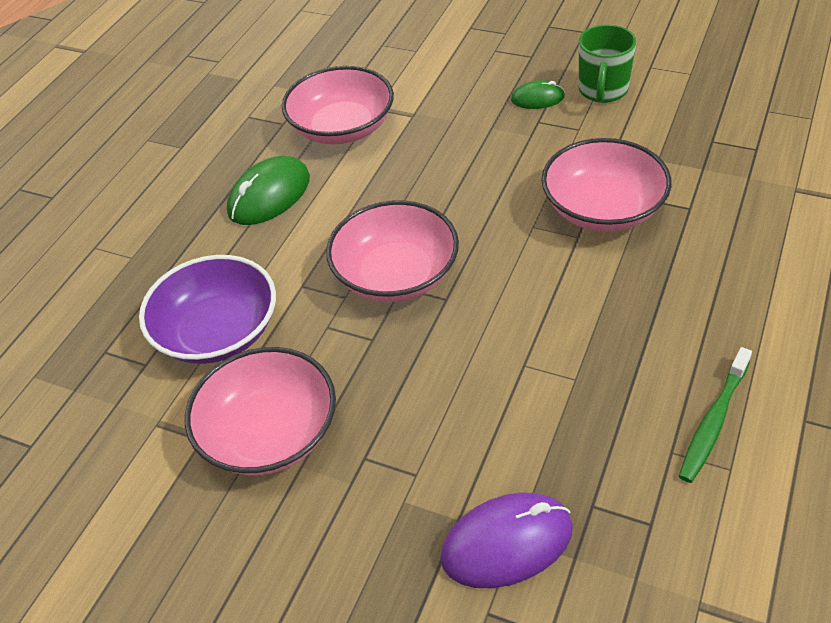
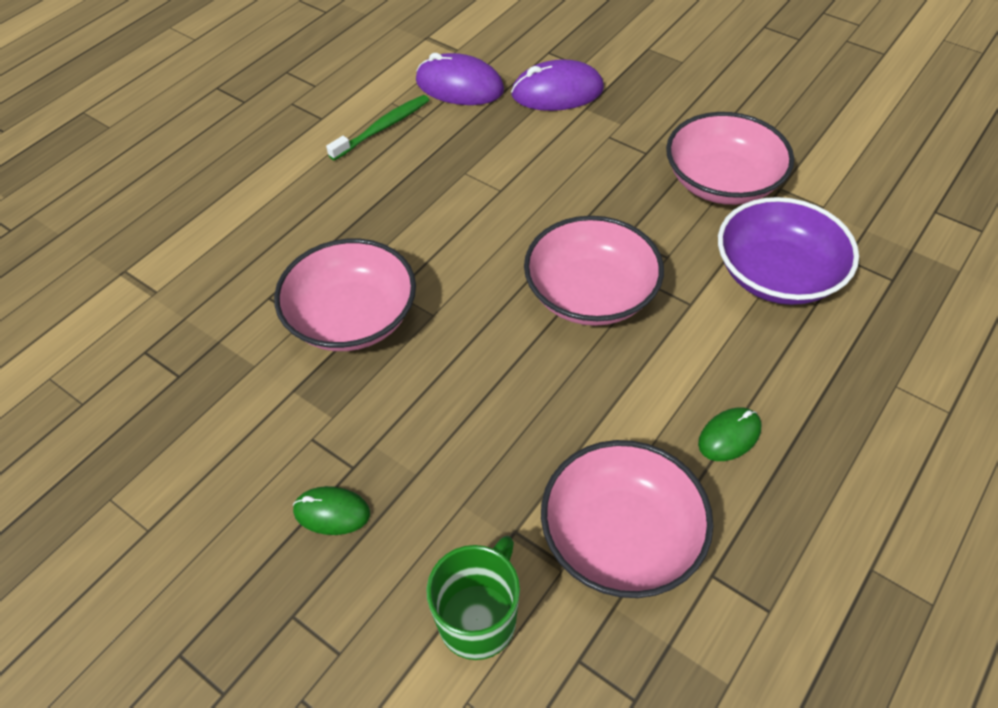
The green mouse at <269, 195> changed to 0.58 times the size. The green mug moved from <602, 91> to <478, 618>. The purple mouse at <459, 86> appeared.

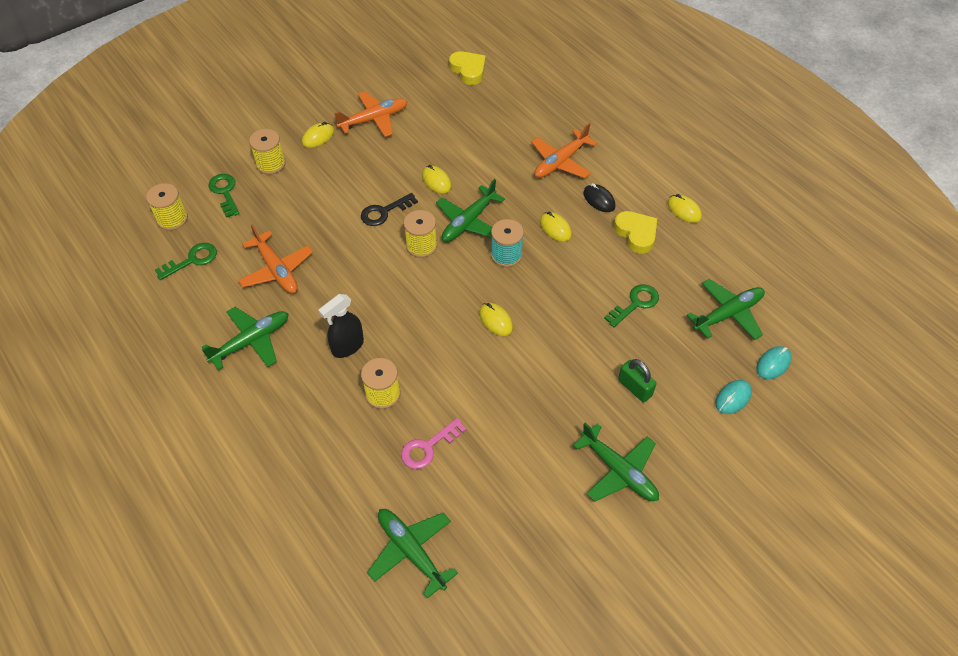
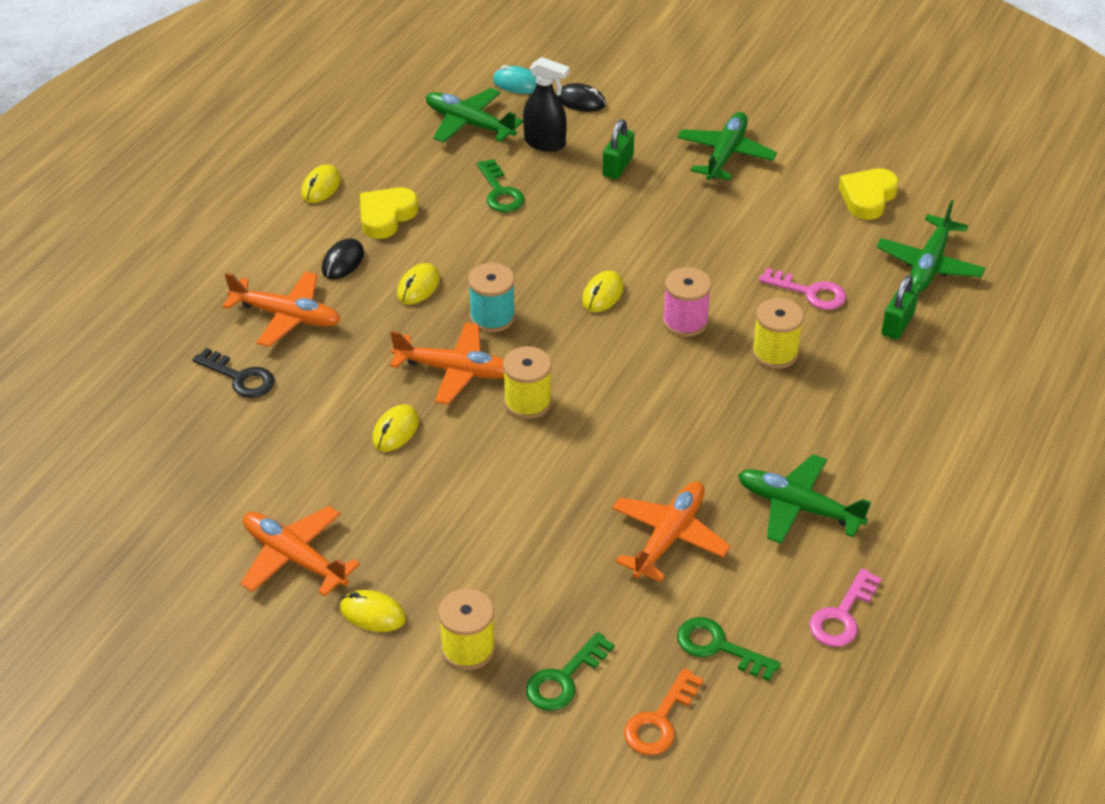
The yellow spool at <172, 219> was replaced by the orange key at <660, 720>. The black spray bottle moved from <347, 346> to <545, 143>. The black key moved from <384, 212> to <240, 377>. The green plane at <469, 221> became the orange plane at <455, 370>. The yellow heart moved from <468, 70> to <867, 197>. The green key at <635, 304> turned 135 degrees counterclockwise. The turquoise mouse at <733, 398> became the black mouse at <580, 101>. The pink spool at <685, 321> appeared. The pink key at <842, 615> appeared. The green padlock at <897, 324> appeared.

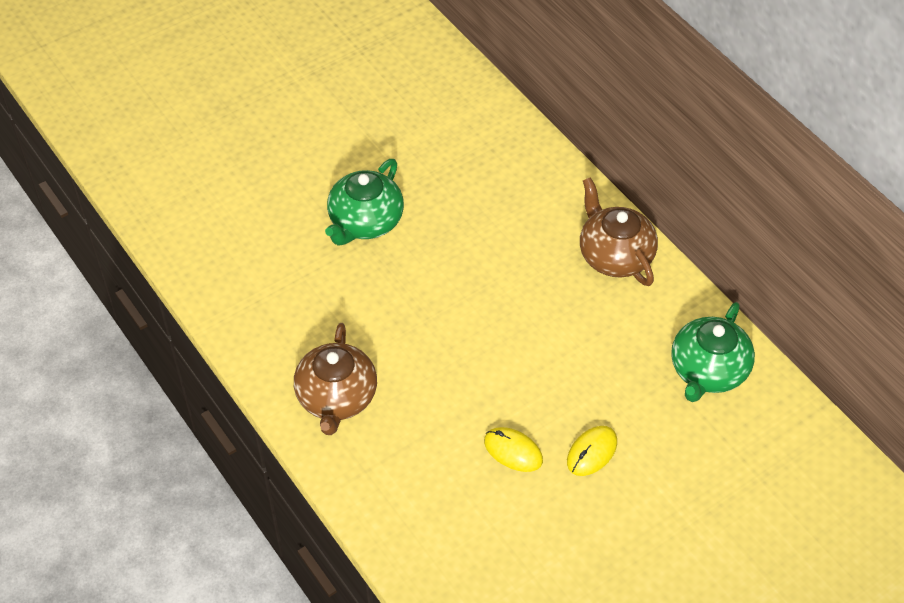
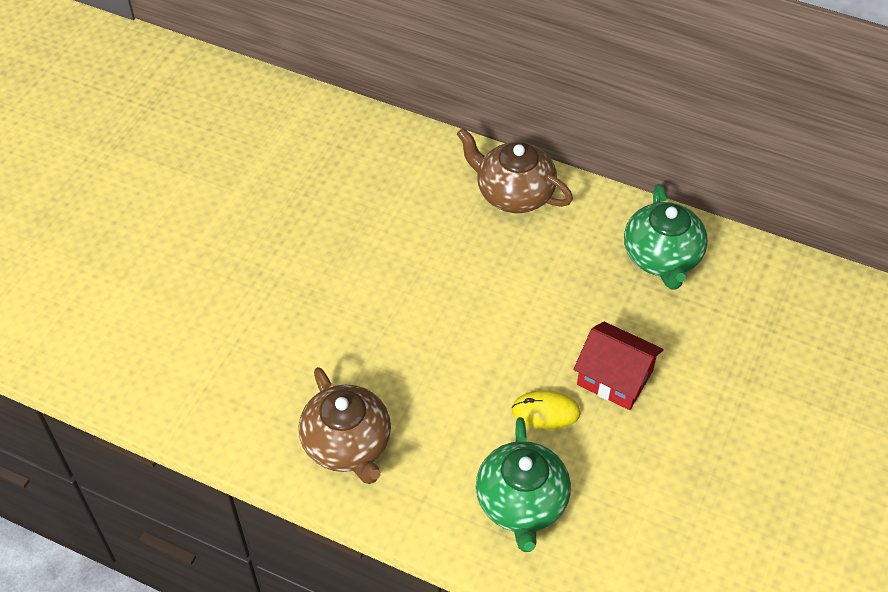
The green teapot moved from <365, 222> to <521, 503>. The yellow mouse at <591, 452> was replaced by the red house at <614, 377>.

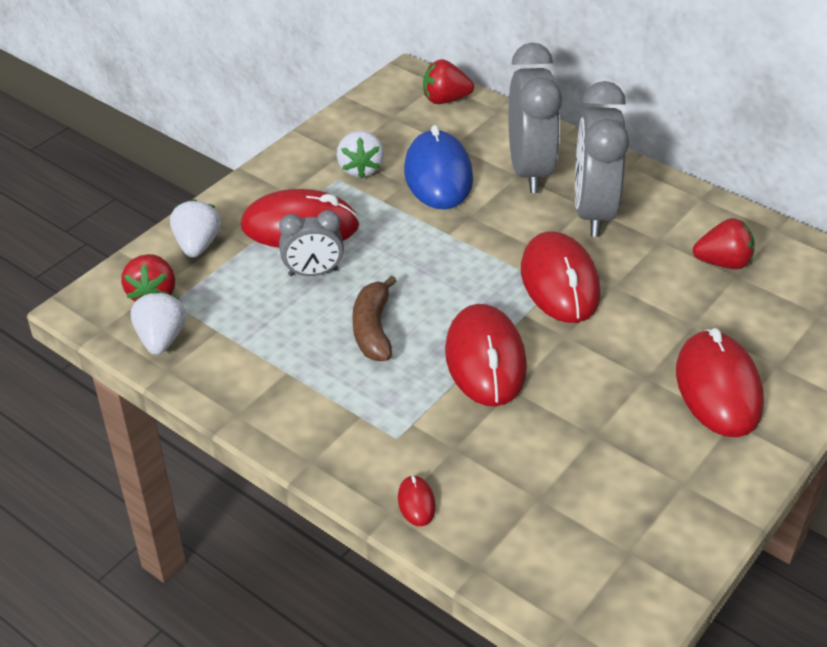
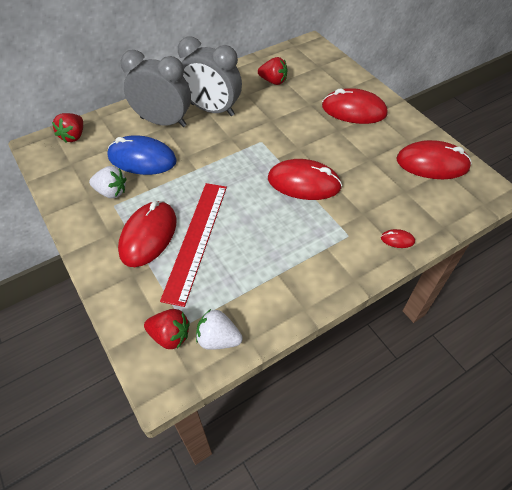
The white strawberry at <197, 245> disappeared. The grey clock at <313, 272> was replaced by the red ruler at <196, 239>. The brown banana at <373, 329> disappeared. The red mouse moved from <559, 282> to <432, 164>. The red strawberry at <722, 263> turned 90 degrees clockwise.

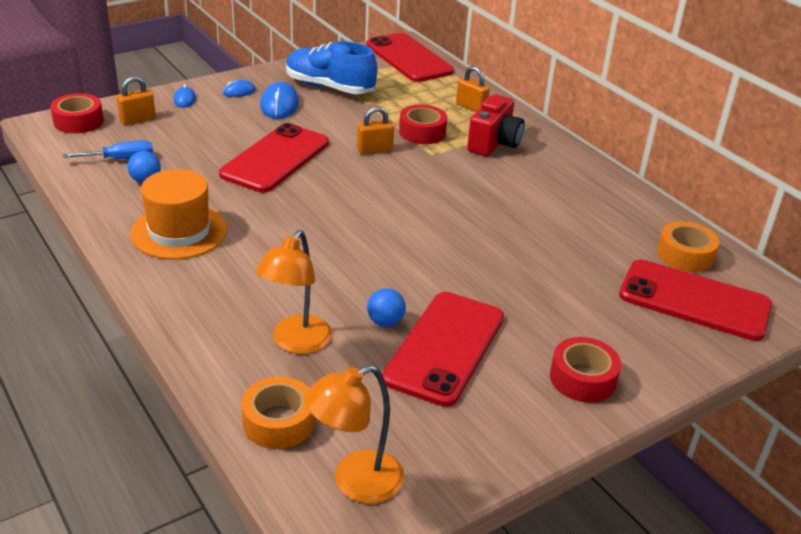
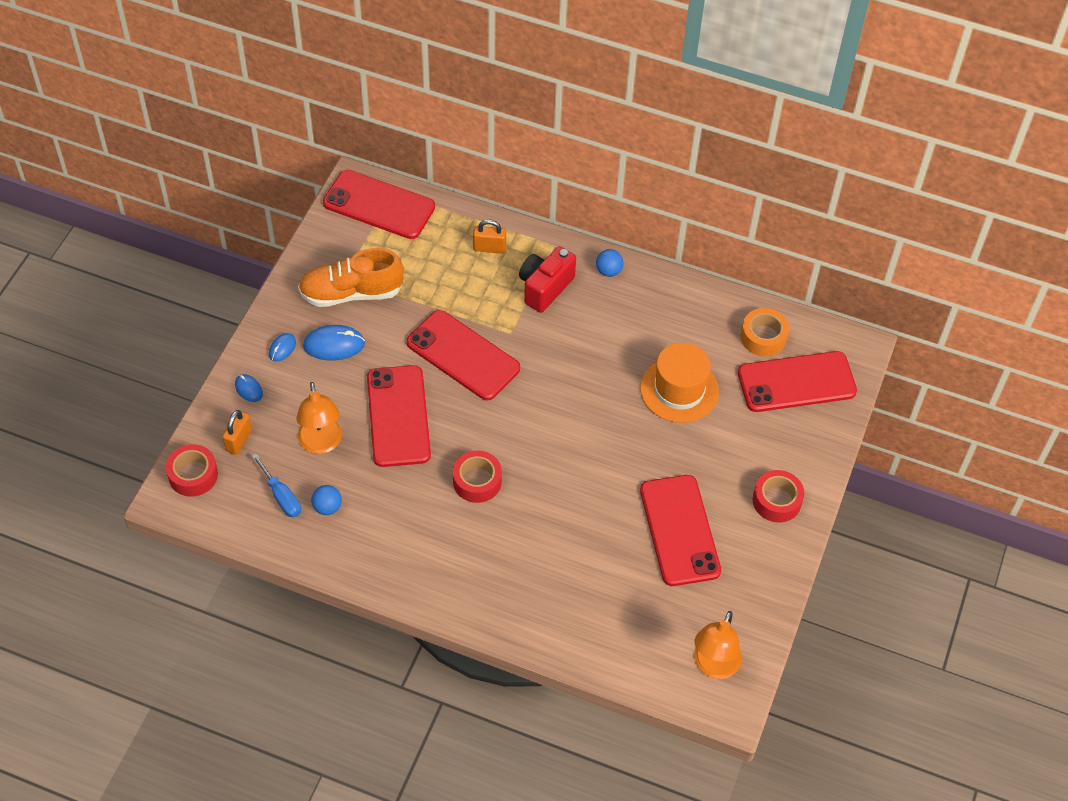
The blue screwdriver at <121, 159> turned 105 degrees clockwise. The orange hat moved from <179, 231> to <679, 390>. The orange tape at <278, 422> disappeared. The orange lamp moved from <296, 343> to <321, 444>. The blue mouse at <279, 105> turned 60 degrees counterclockwise. The blue shoe at <329, 87> became the orange shoe at <351, 293>. The orange padlock at <374, 150> was replaced by the red phone at <463, 355>. The blue ball moved from <385, 322> to <608, 271>. The red tape moved from <422, 132> to <477, 481>. The red camera at <494, 143> turned 135 degrees counterclockwise.

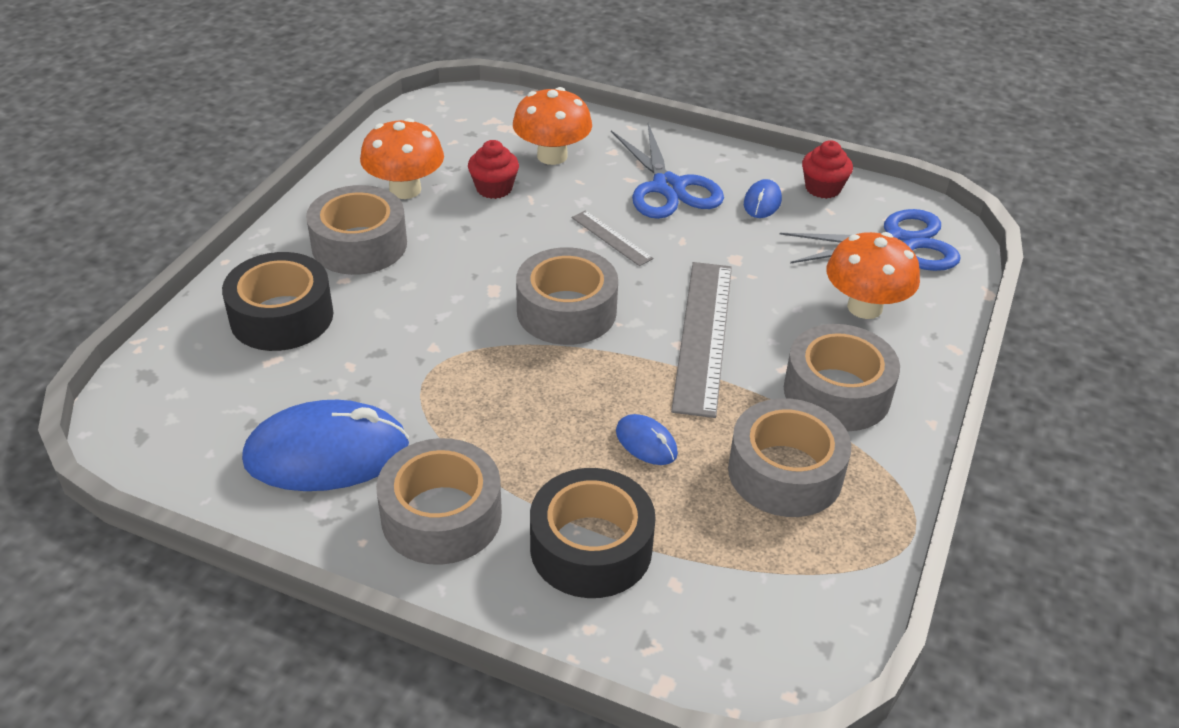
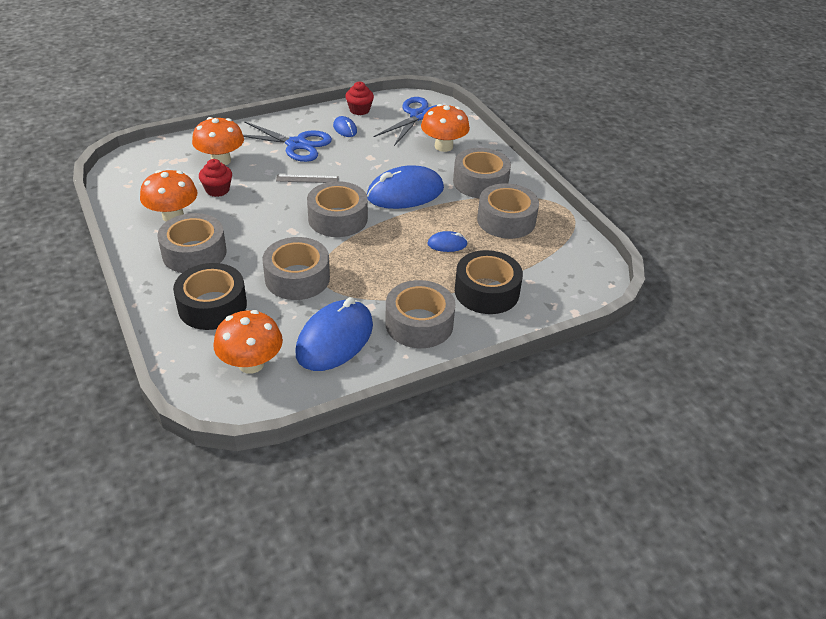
The grey ruler at <703, 335> was replaced by the blue mouse at <405, 193>. The orange mushroom at <251, 364> appeared. The grey tape at <297, 278> appeared.

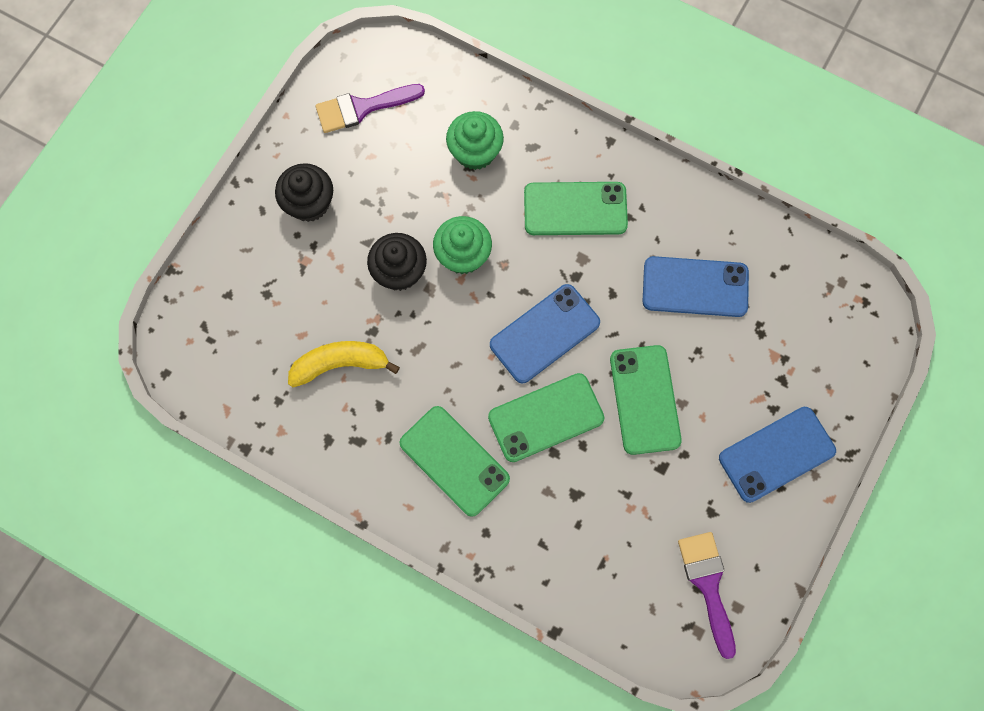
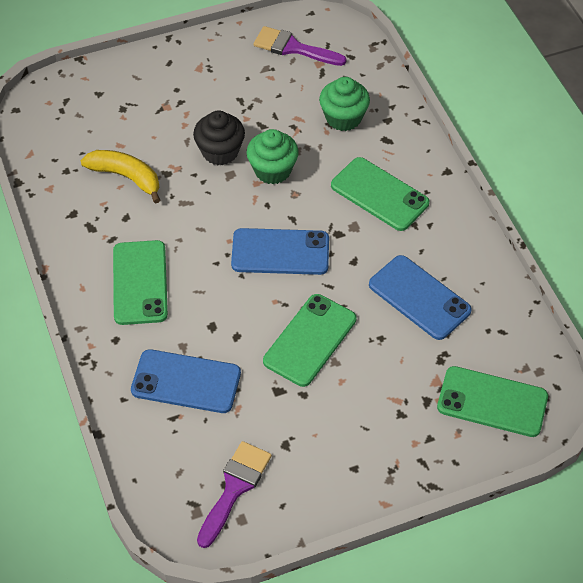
The black cupcake at <309, 203> disappeared. The green phone moved from <546, 417> to <492, 402>. The blue phone moved from <776, 454> to <186, 382>.

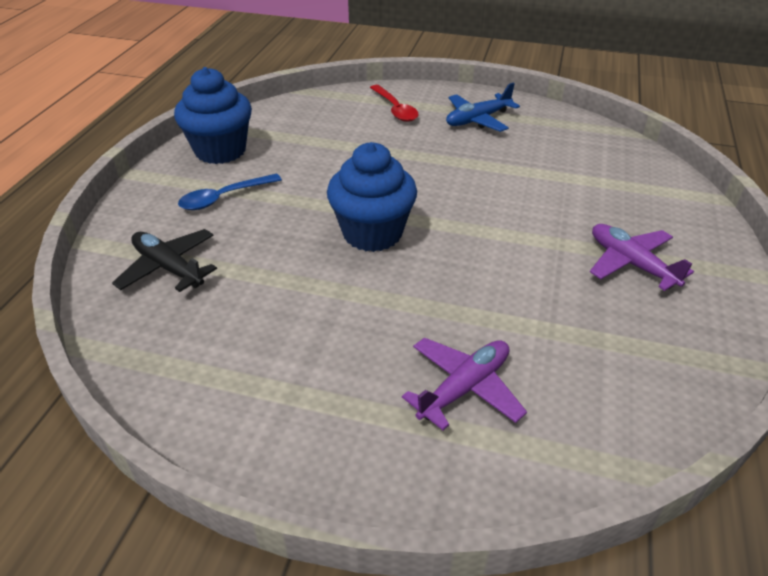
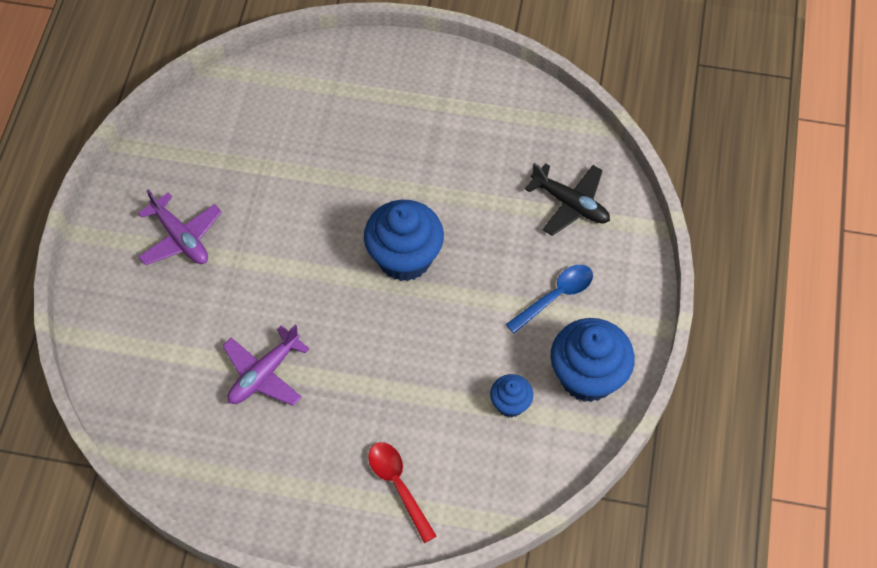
The purple plane moved from <464, 388> to <264, 374>. The blue plane at <478, 120> disappeared. The blue cupcake at <510, 404> appeared.

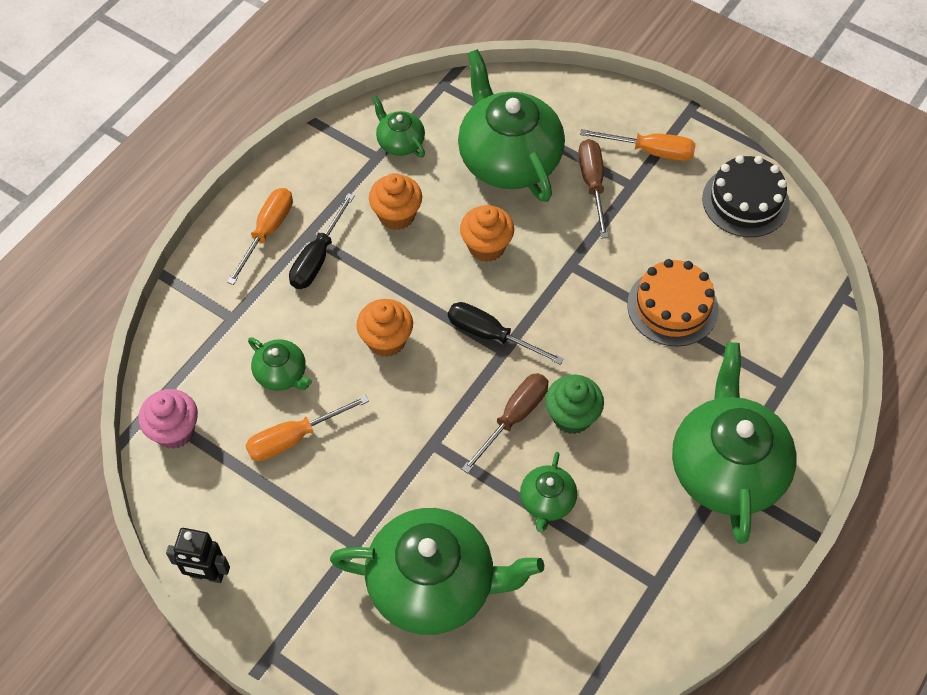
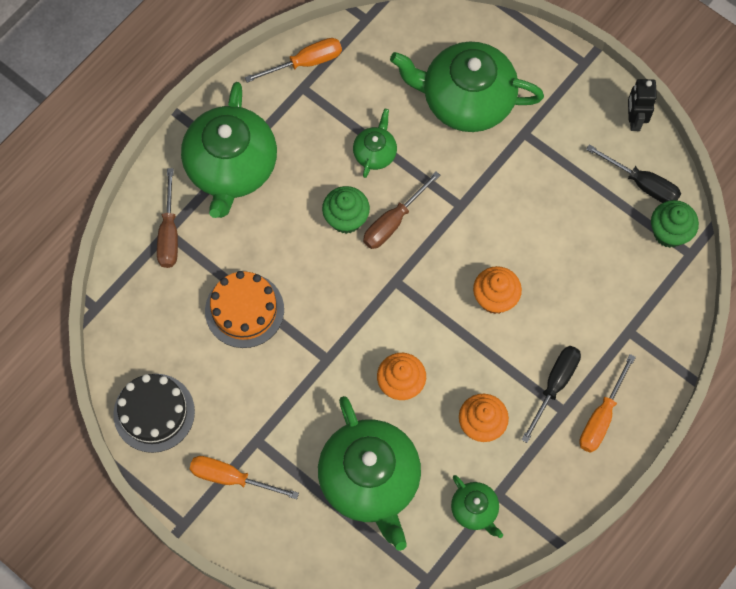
The pink cupcake at <174, 431> became the green cupcake at <669, 233>. The black robot at <207, 575> turned 105 degrees counterclockwise. The orange screwdriver moved from <294, 438> to <305, 63>. The green teapot at <281, 374> disappeared. The black screwdriver moved from <491, 335> to <642, 184>. The brown screwdriver moved from <592, 184> to <169, 233>.

